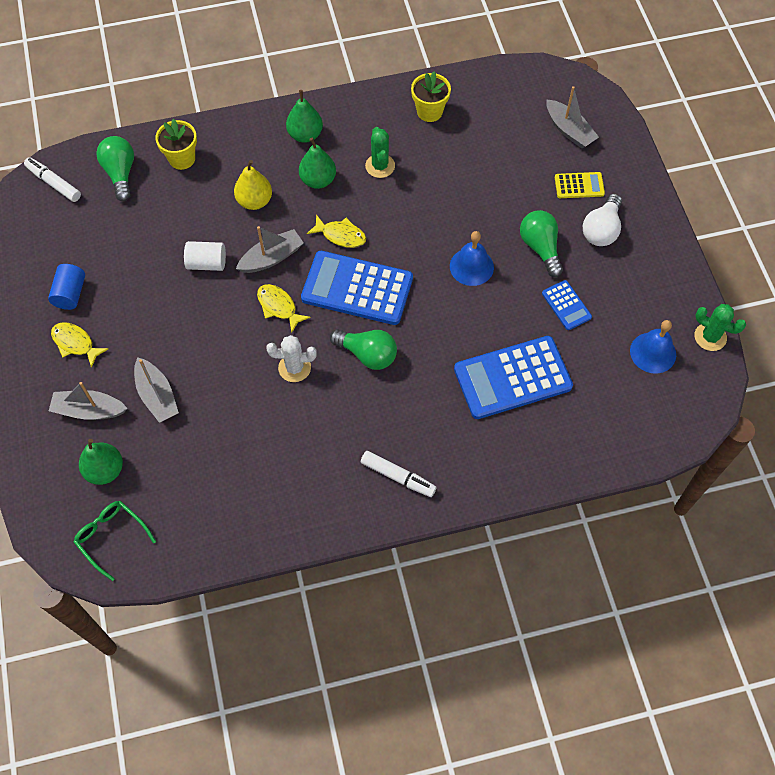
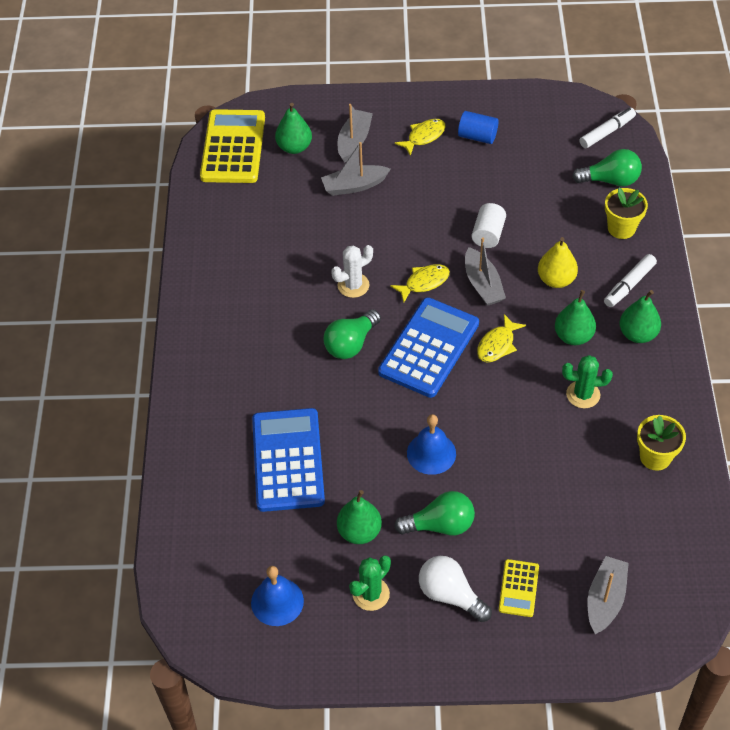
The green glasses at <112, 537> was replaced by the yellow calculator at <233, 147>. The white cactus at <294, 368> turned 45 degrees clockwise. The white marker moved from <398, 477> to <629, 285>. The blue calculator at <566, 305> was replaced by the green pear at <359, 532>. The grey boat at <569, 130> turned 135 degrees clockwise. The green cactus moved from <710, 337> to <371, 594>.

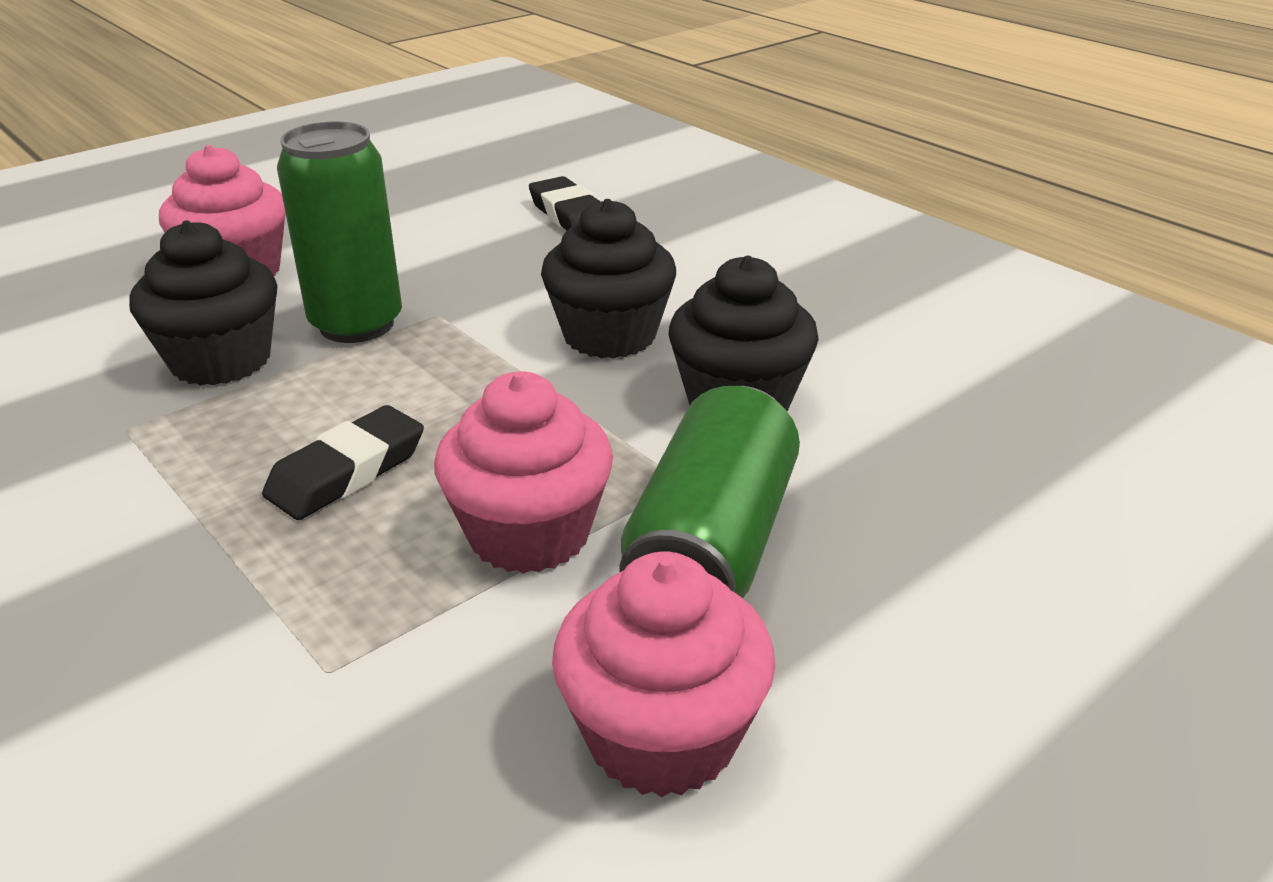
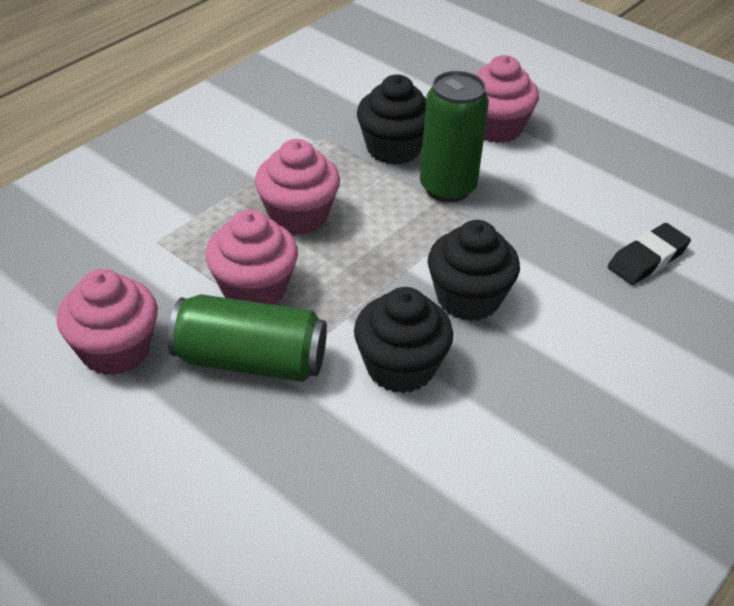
The black eraser at <347, 471> was replaced by the pink cupcake at <298, 215>.

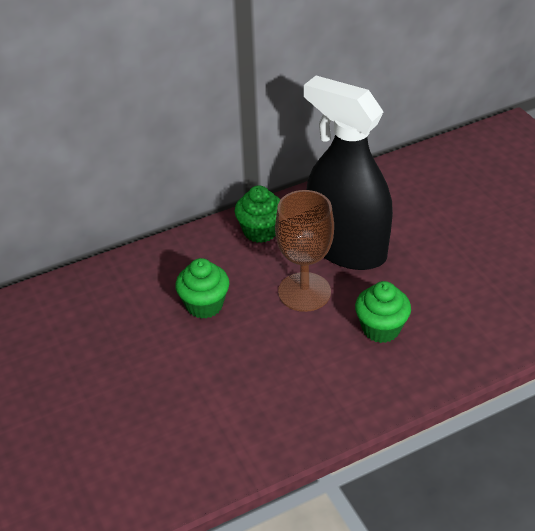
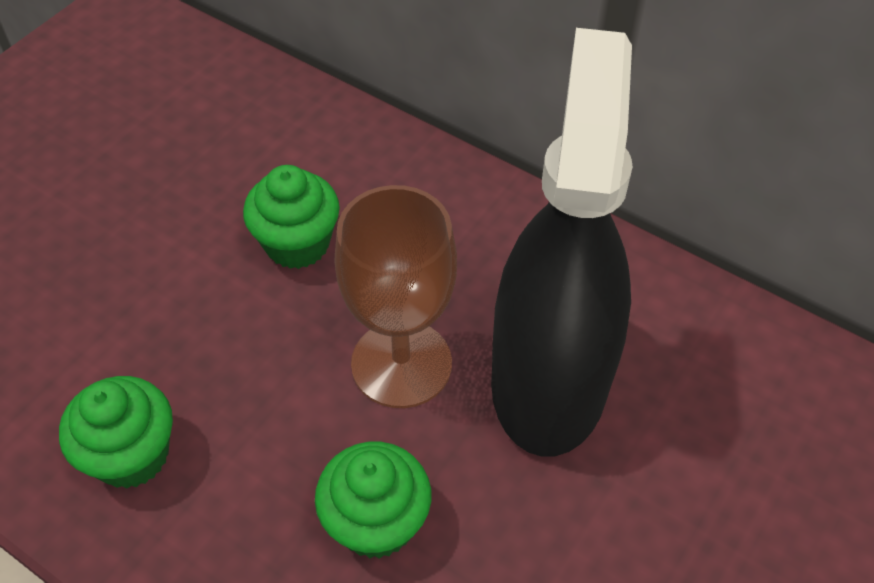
The green cupcake moved from <260, 231> to <132, 455>.

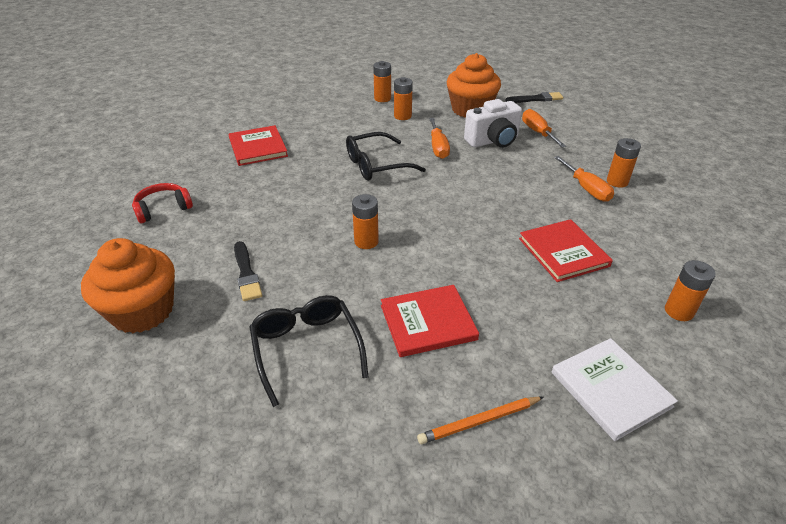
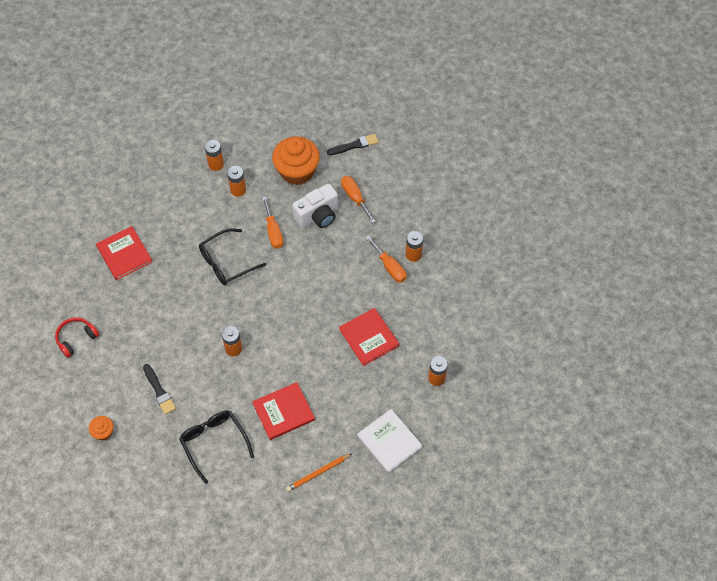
The orange cupcake at <142, 311> changed to 0.46 times the size.

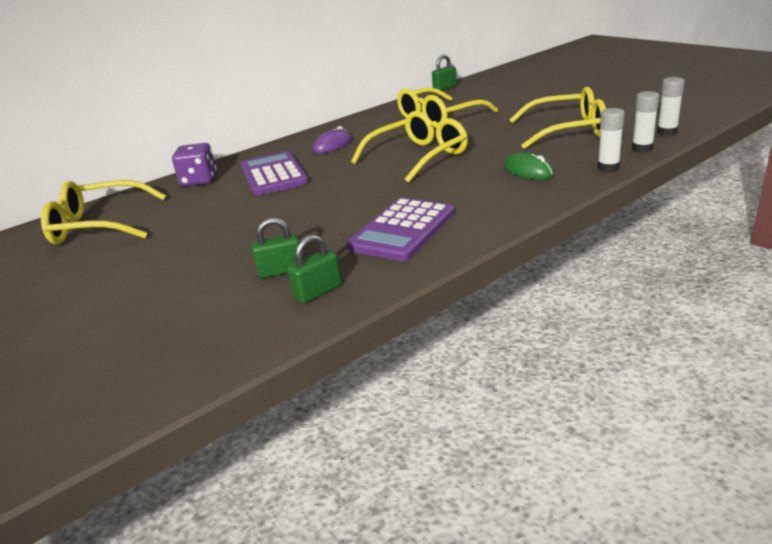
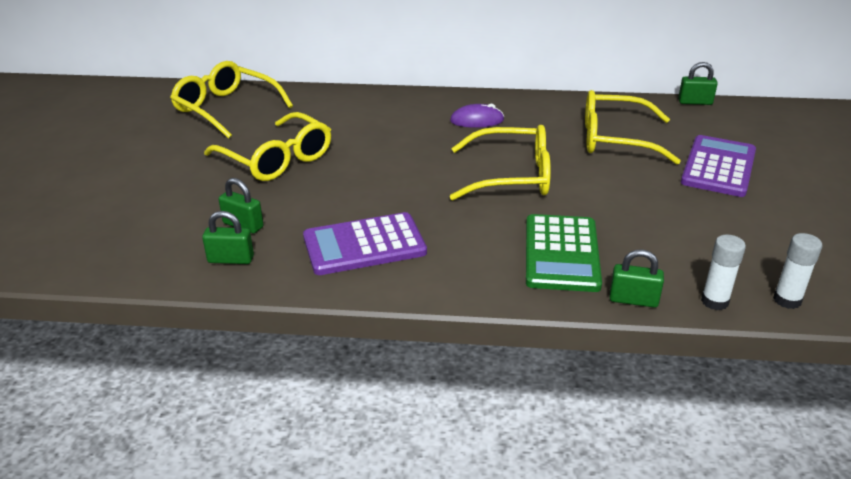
The purple dice at <199, 180> disappeared. The purple calculator moved from <274, 175> to <718, 167>. The green mouse at <528, 171> was replaced by the green calculator at <561, 253>. The yellow glasses moved from <567, 131> to <277, 159>. The white glue stick at <608, 167> was replaced by the green padlock at <633, 300>.

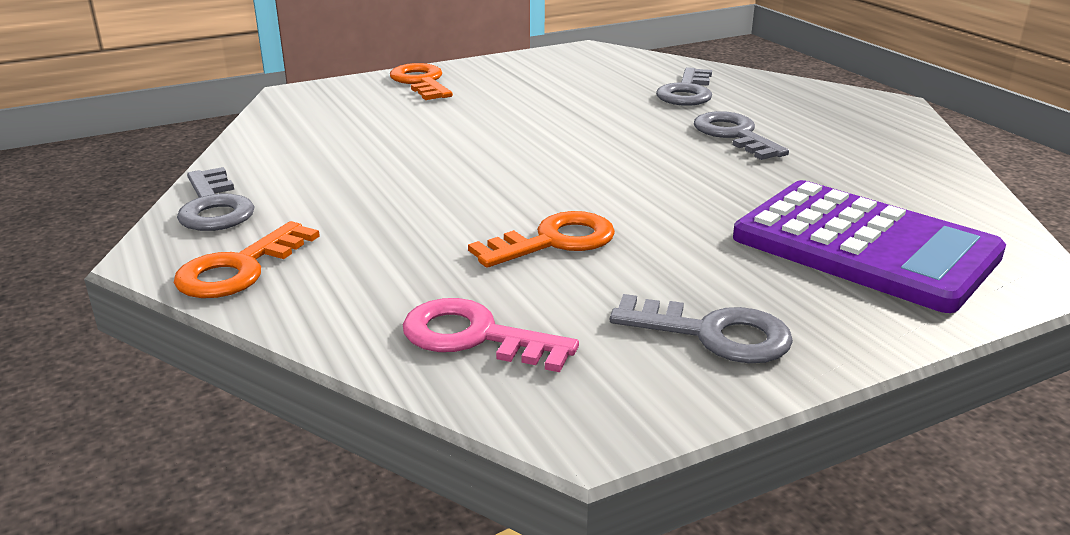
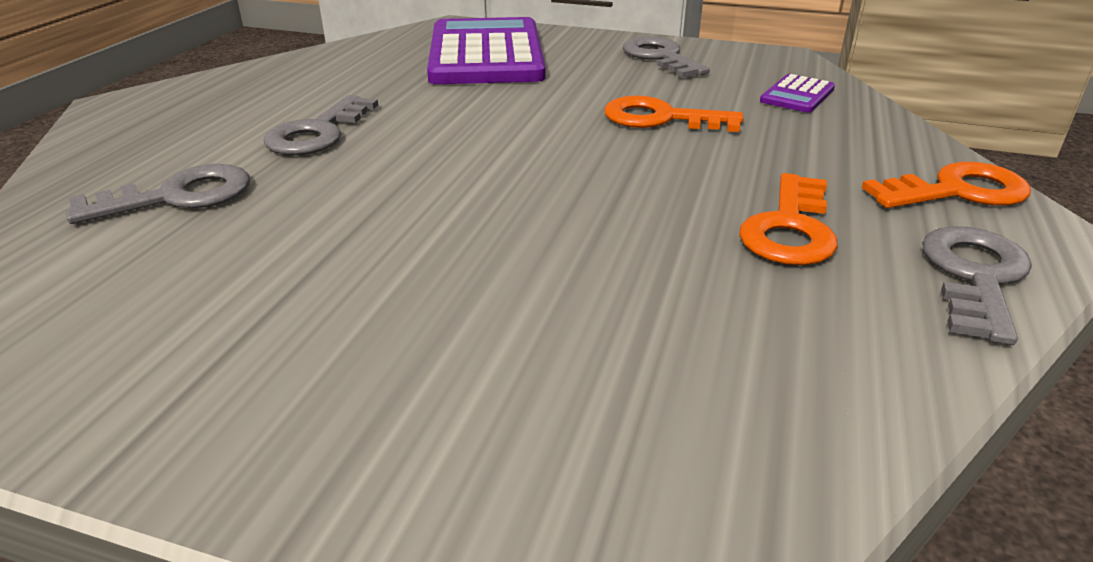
The orange key moved from <421, 82> to <790, 229>. The pink key at <475, 337> was replaced by the purple calculator at <797, 95>.

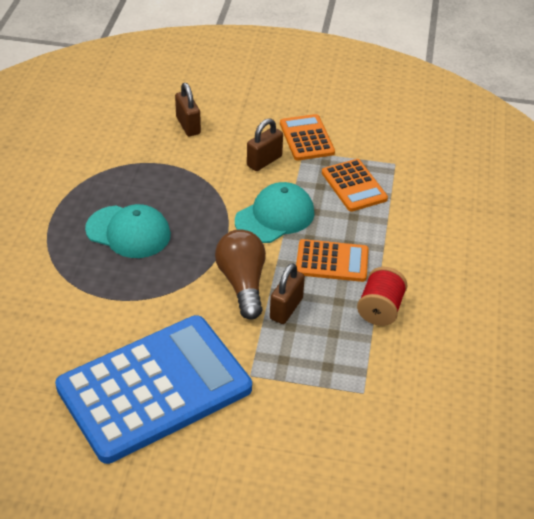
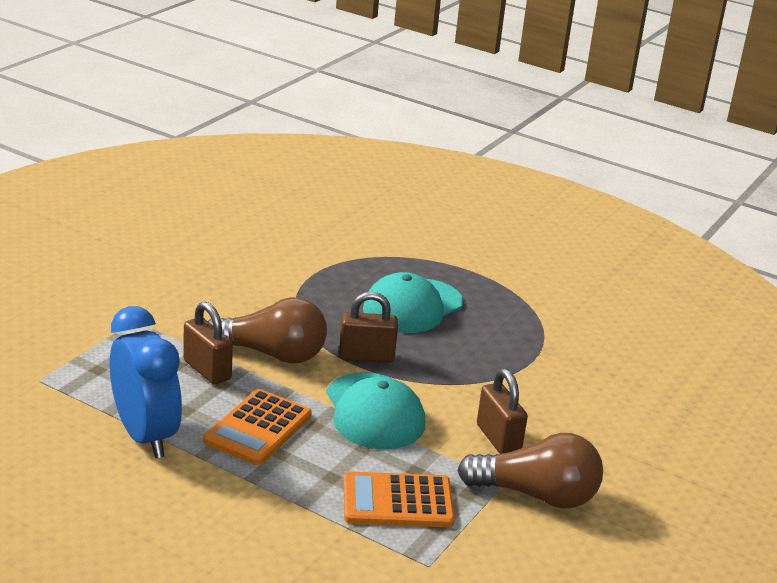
The blue calculator at <154, 388> disappeared. The brown padlock moved from <188, 125> to <366, 356>. The orange calculator at <306, 138> was replaced by the brown light bulb at <536, 495>. The red spool at <380, 309> was replaced by the blue clock at <145, 436>.

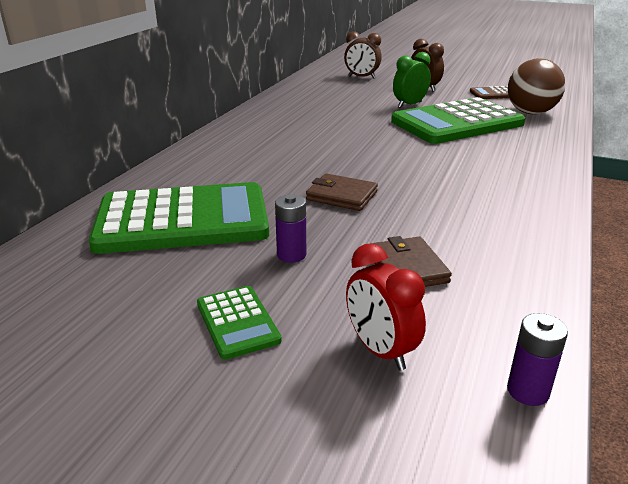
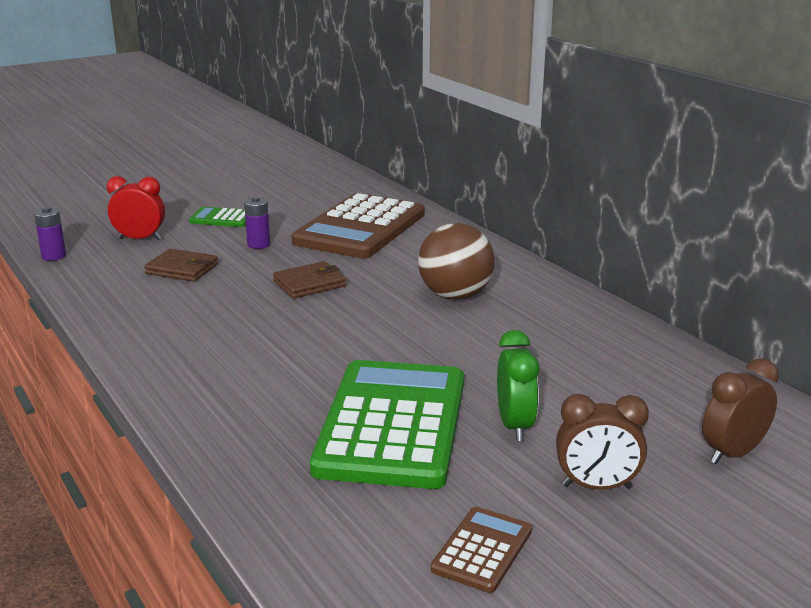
The green calculator at <183, 220> became the brown calculator at <360, 228>. The brown ball moved from <530, 112> to <455, 295>.

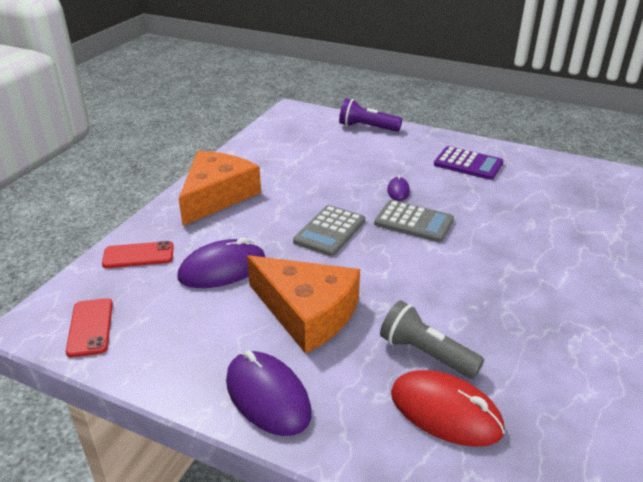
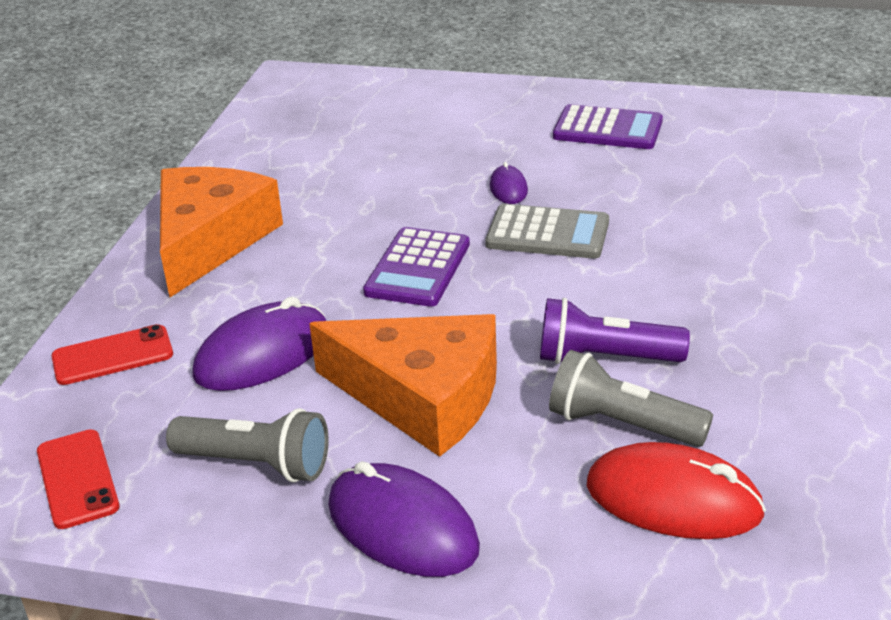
The grey calculator at <330, 231> became the purple calculator at <418, 268>. The purple flashlight moved from <367, 127> to <605, 358>. The grey flashlight at <256, 464> appeared.

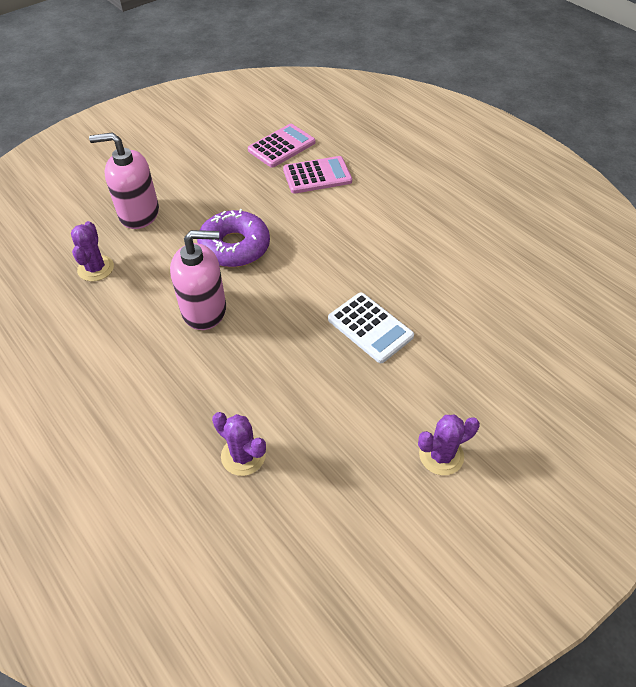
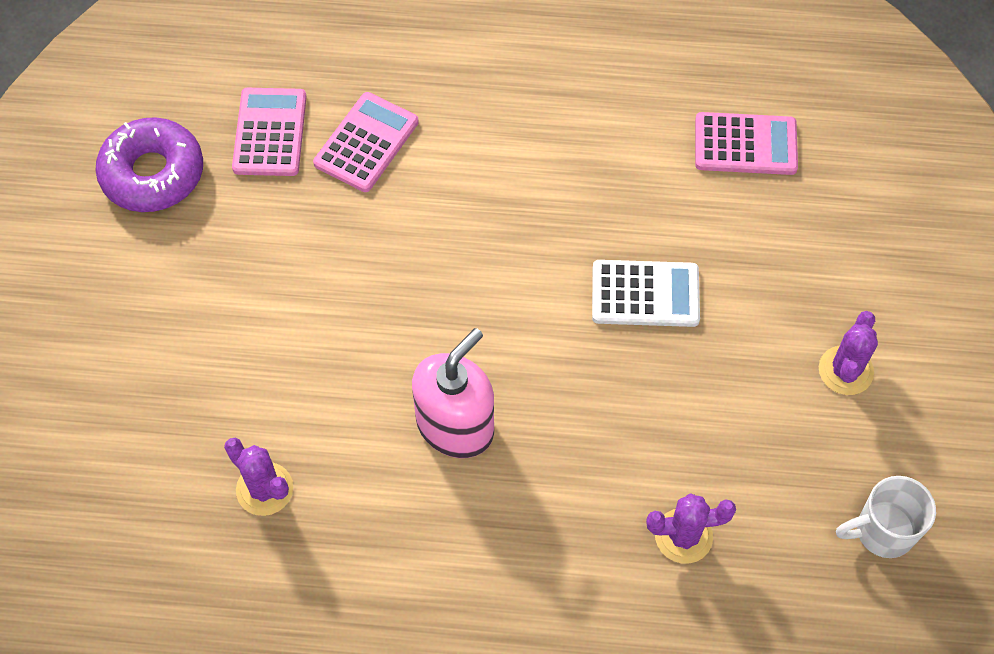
The pink soap dispenser at <139, 213> disappeared. The purple donut moved from <234, 247> to <153, 173>. The pink calculator at <745, 145> appeared. The white mug at <882, 531> appeared.

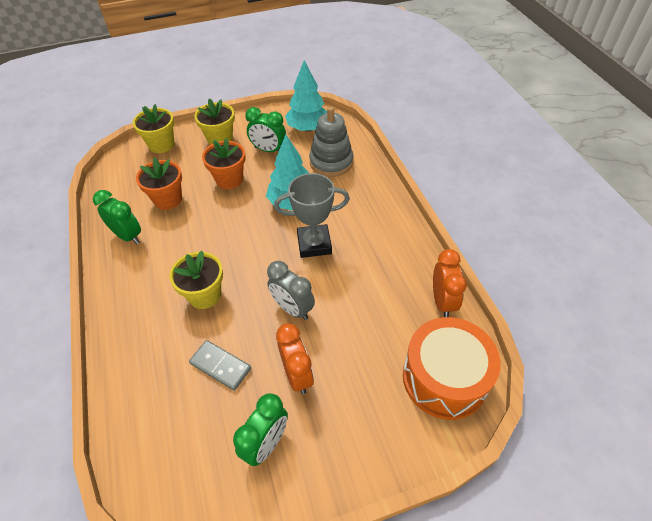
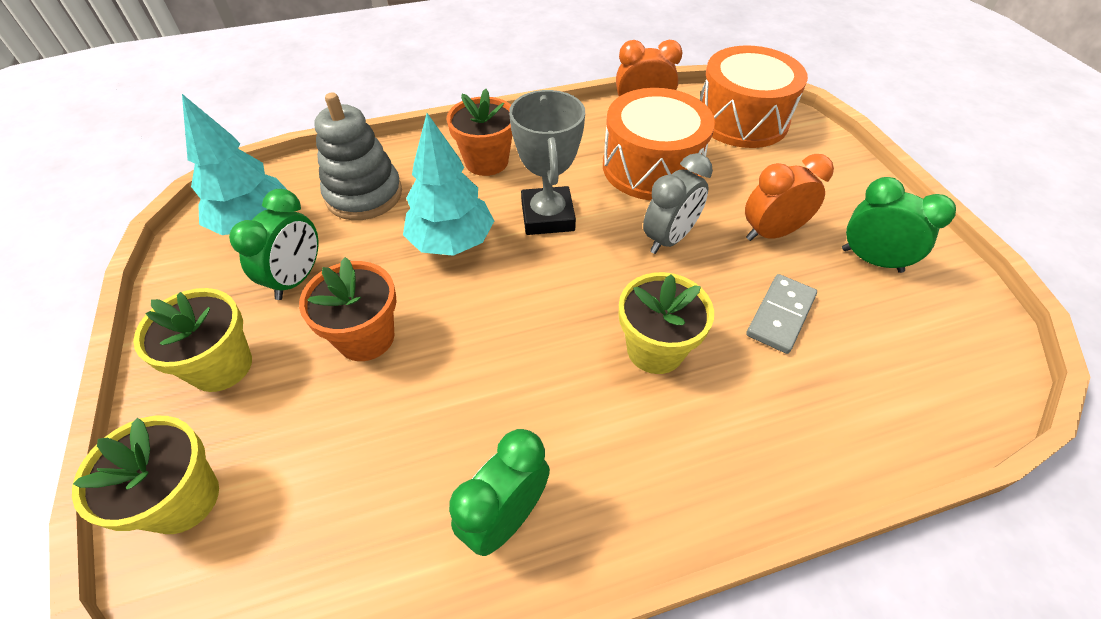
The orange flower pot moved from <168, 199> to <486, 161>. The orange drum at <652, 167> appeared.

